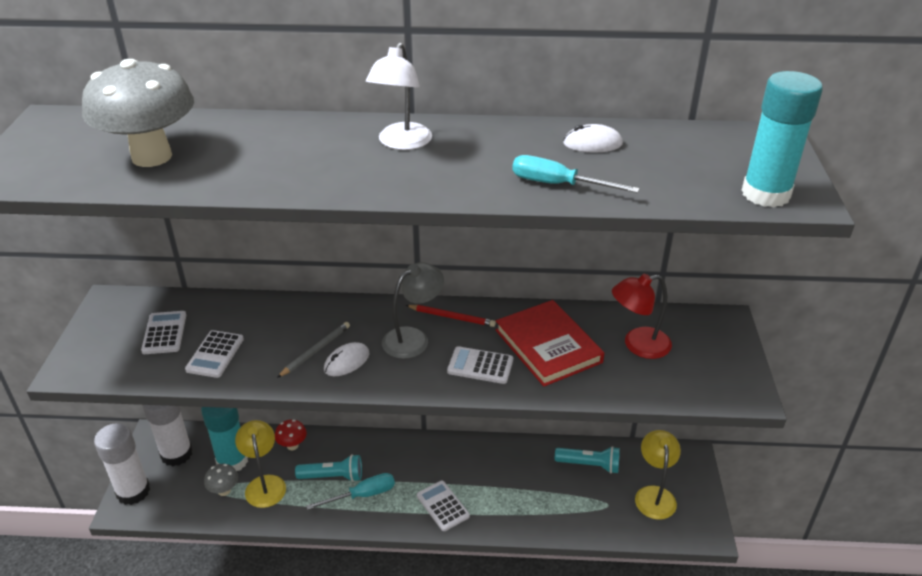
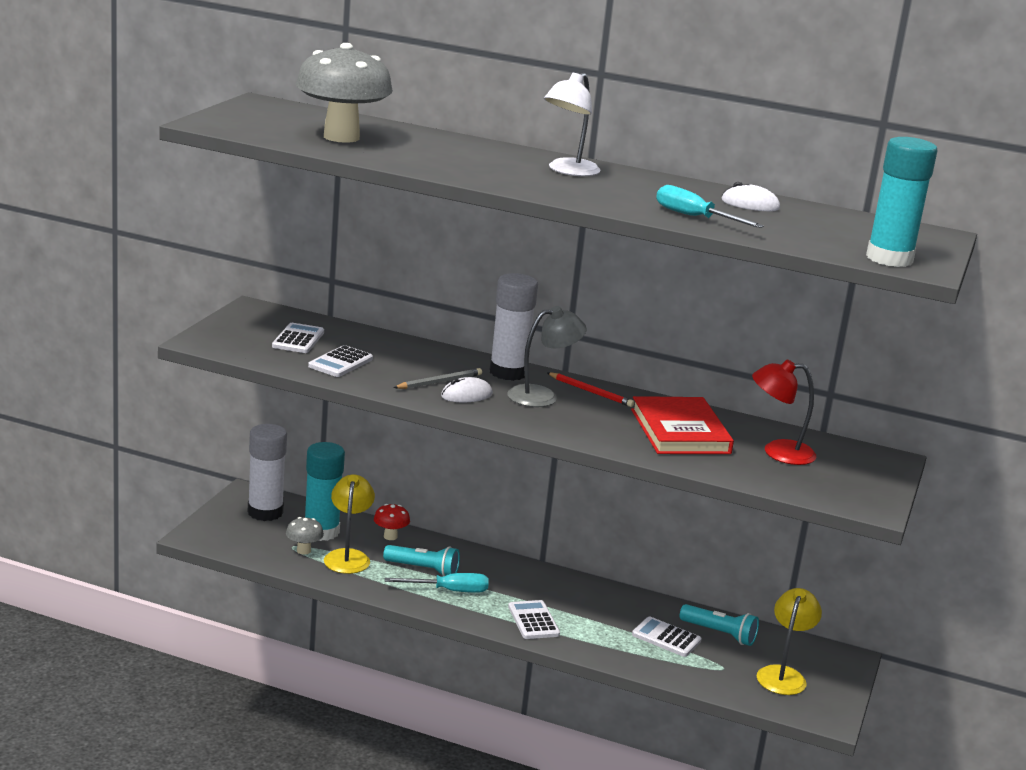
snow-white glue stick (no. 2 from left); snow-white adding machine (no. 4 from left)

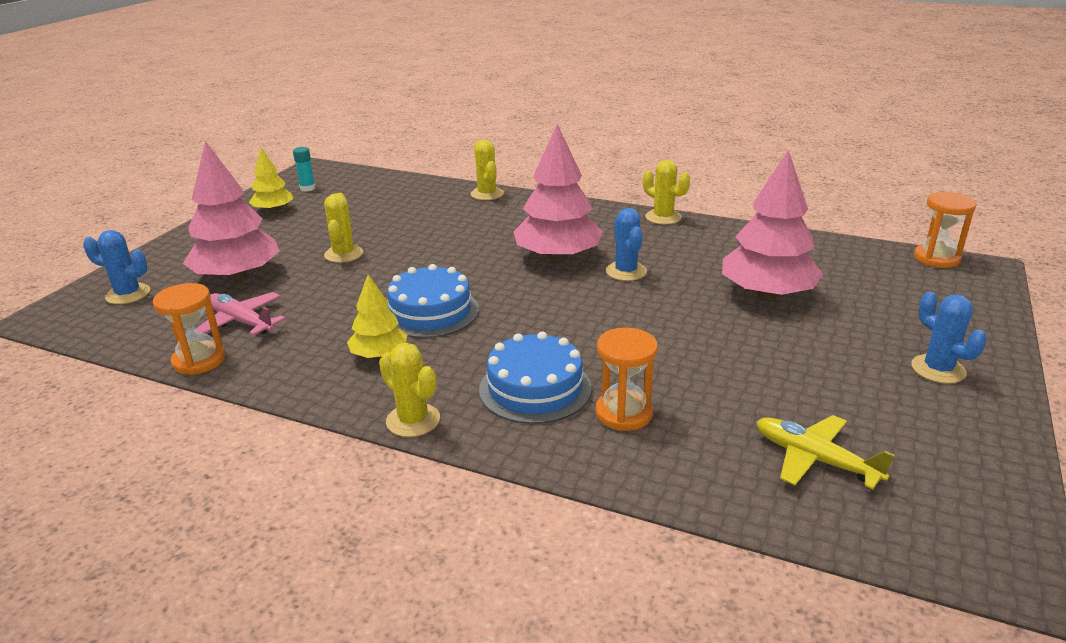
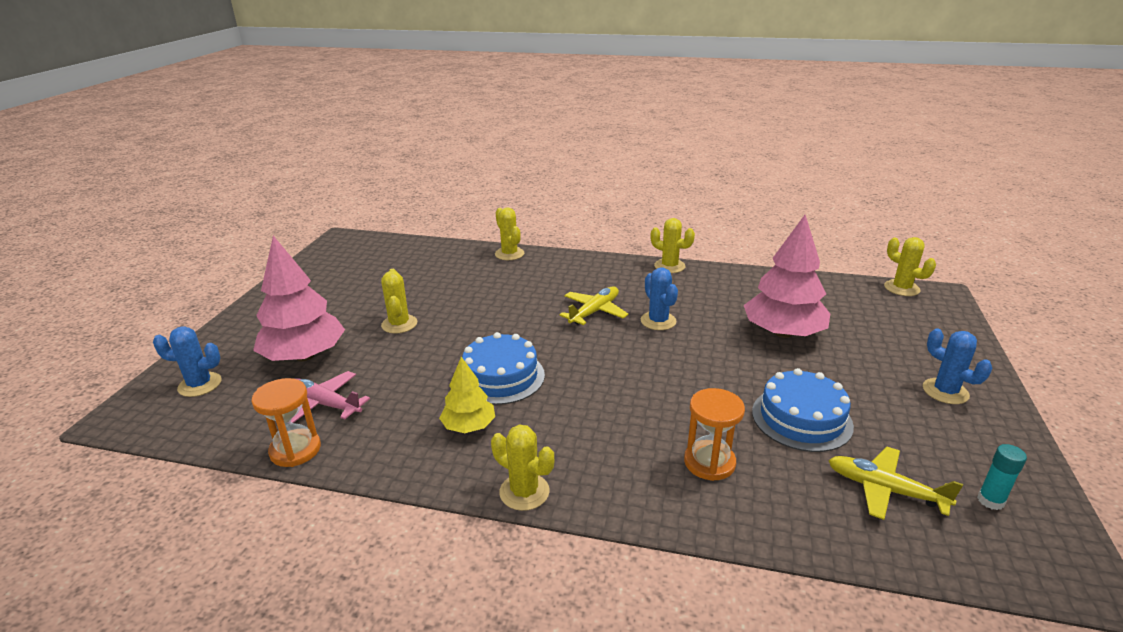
bright yellow fir tree (no. 1 from left in the first image); aqua glue stick; blue layer cake (no. 2 from left); bright yellow aeroplane (no. 1 from left); bright yellow prickly plant (no. 5 from left)

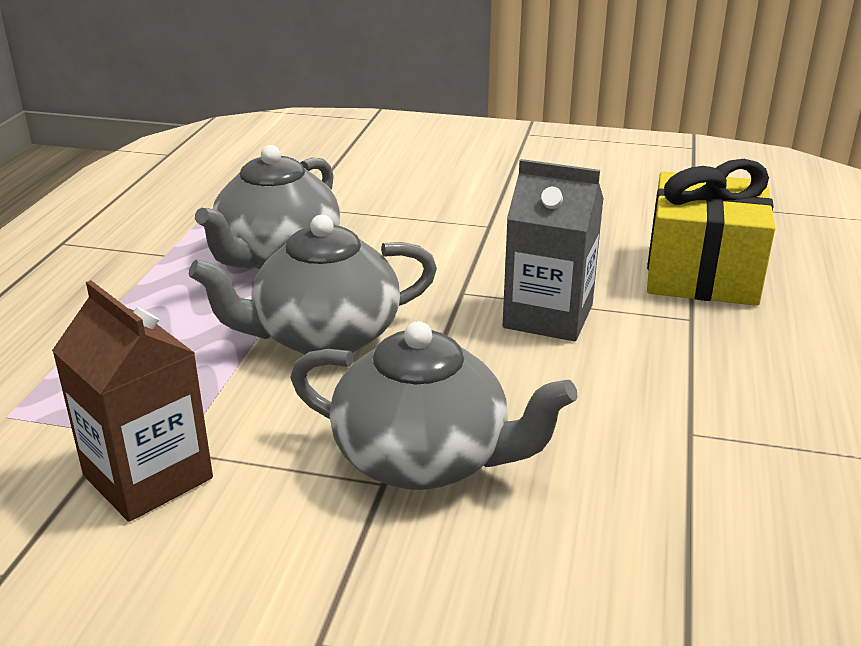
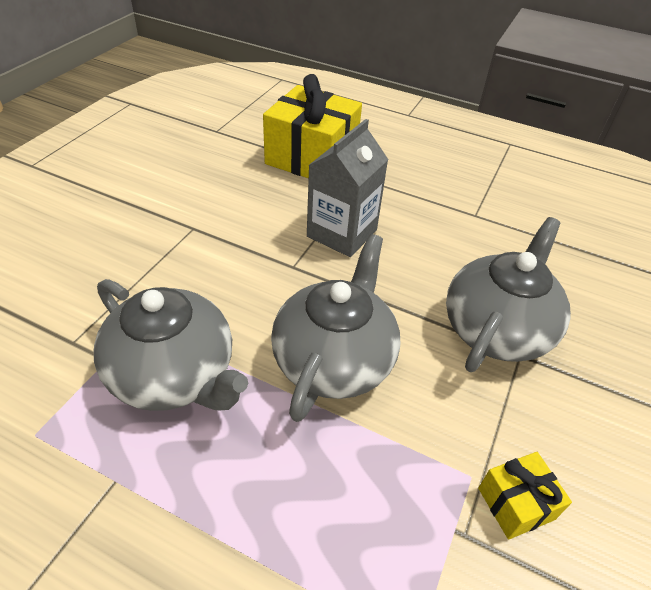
bright yellow wrapped gift (no. 2 from left); grey tea pot (no. 2 from left)

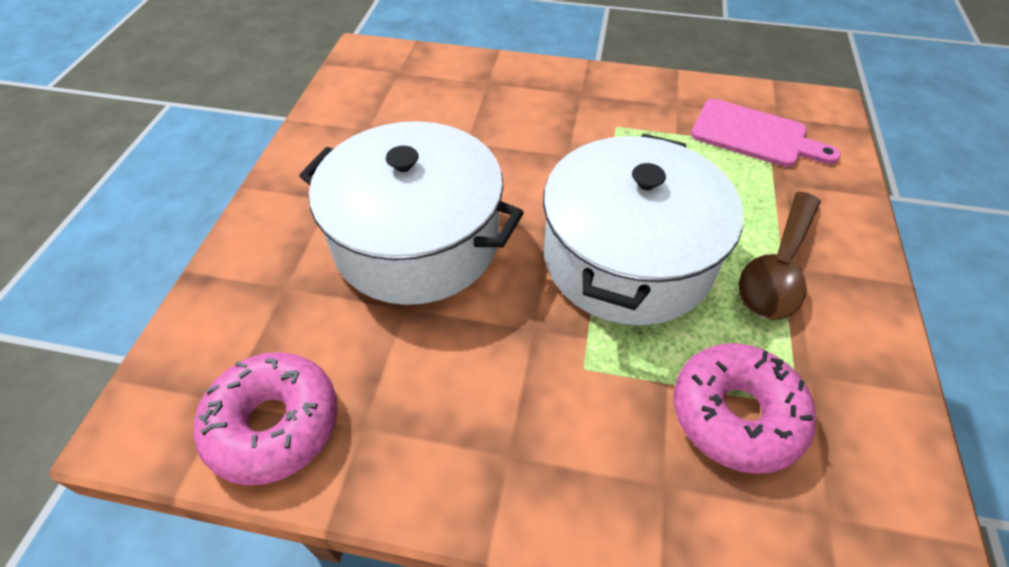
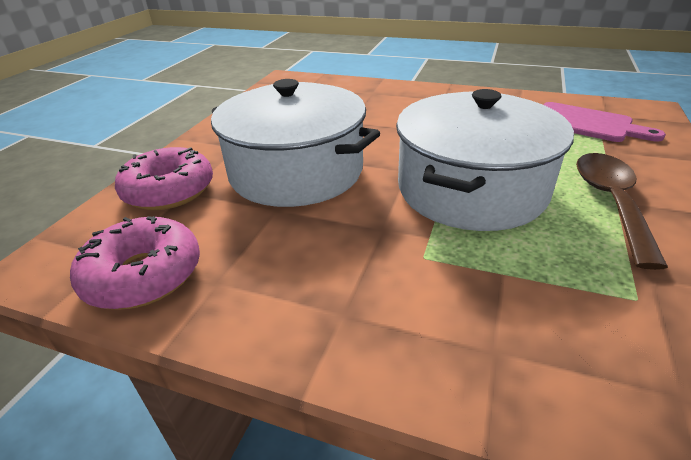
rose-pink glazed donut (no. 2 from left); russet tablespoon

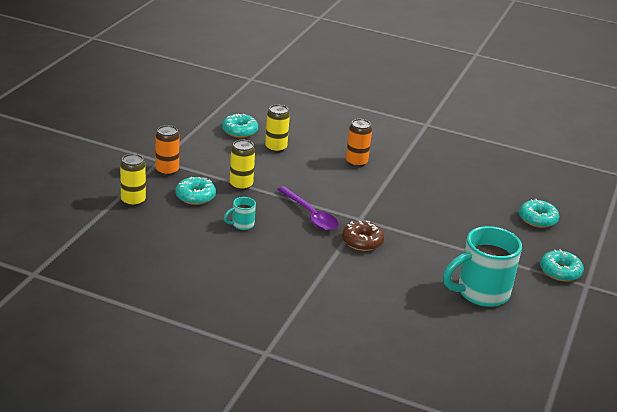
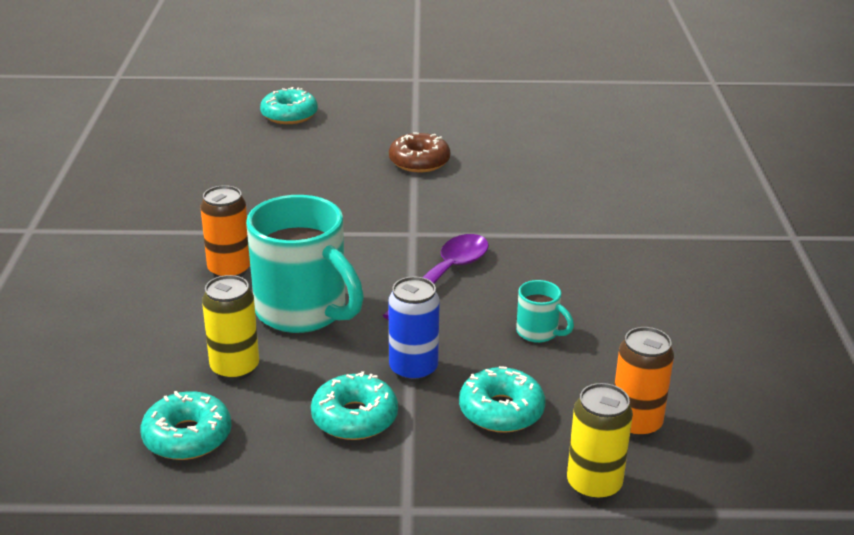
orange-coloured tin (no. 2 from left); blue tin; russet glazed donut; aqua mug (no. 1 from left); aqua glazed donut (no. 3 from left)

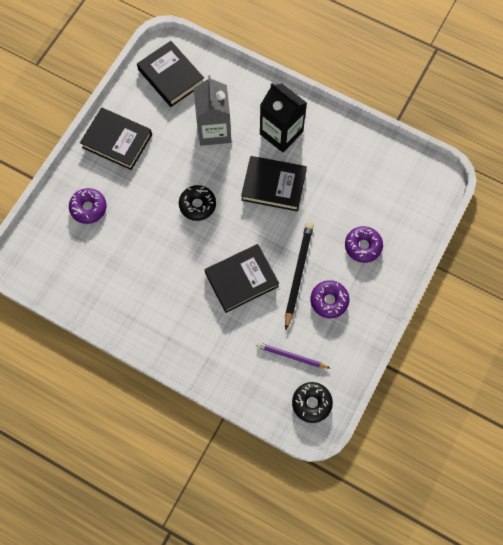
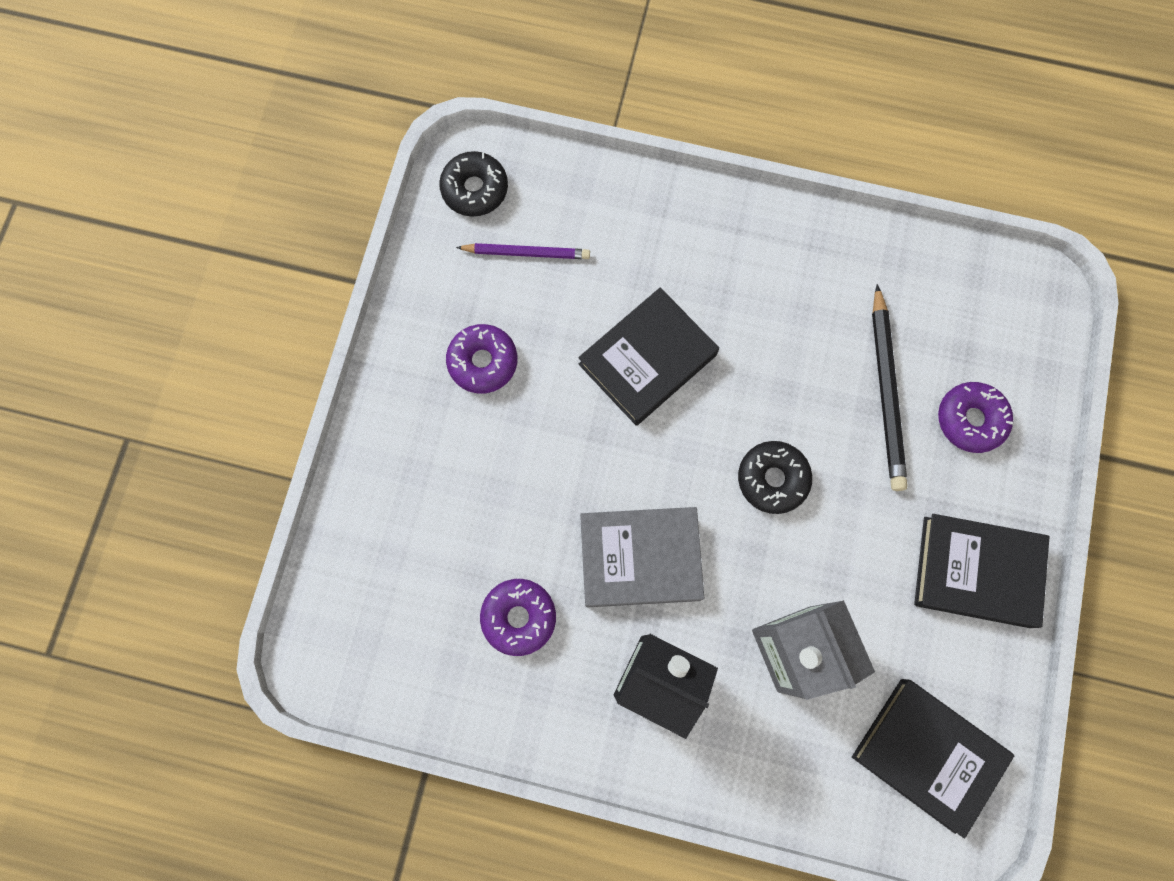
grey hardcover; black wooden pencil; royal purple glazed donut (no. 2 from left)

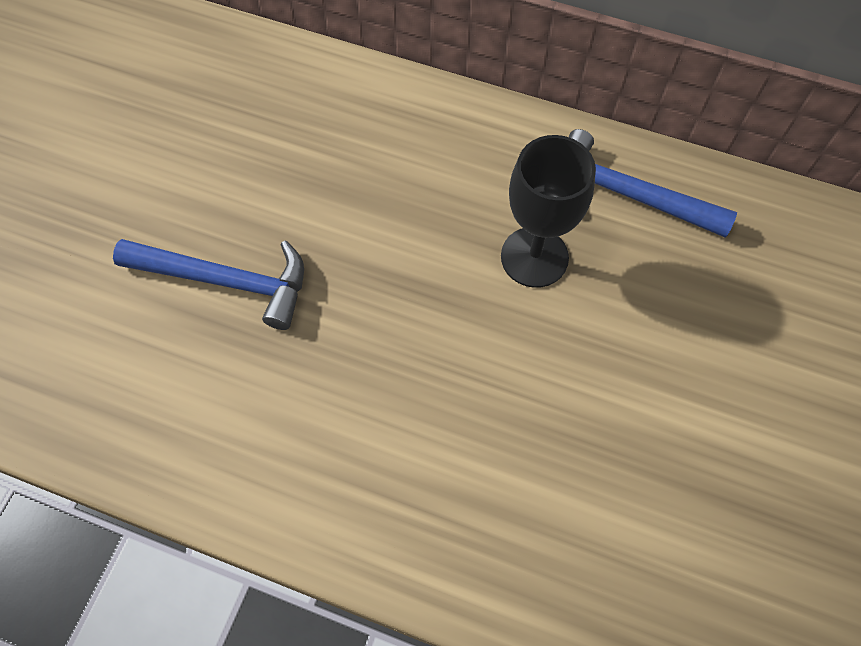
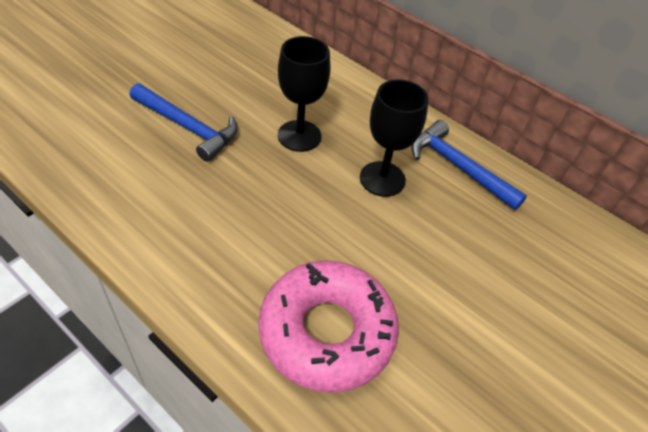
rose-pink glazed donut; black goblet (no. 1 from left)

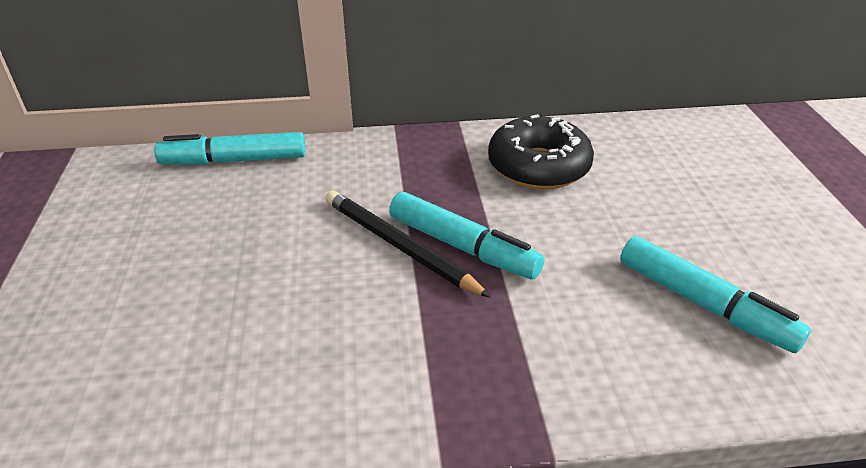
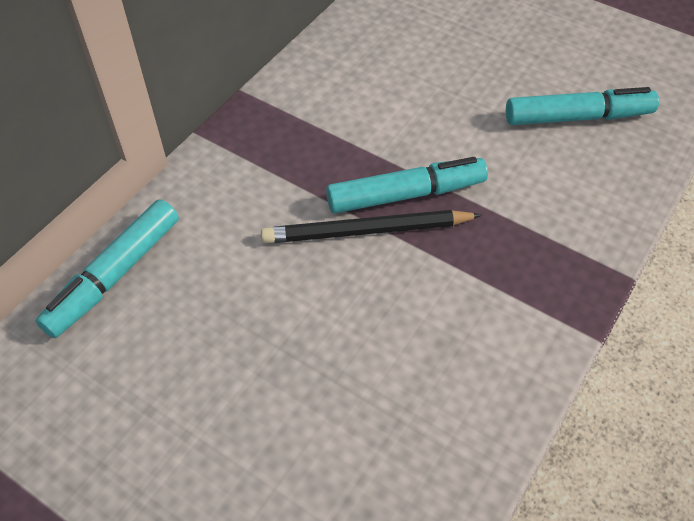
black glazed donut

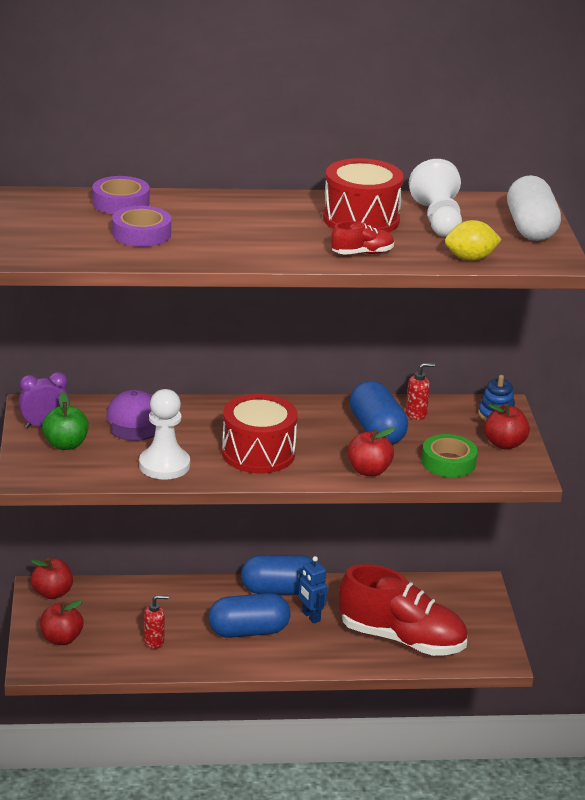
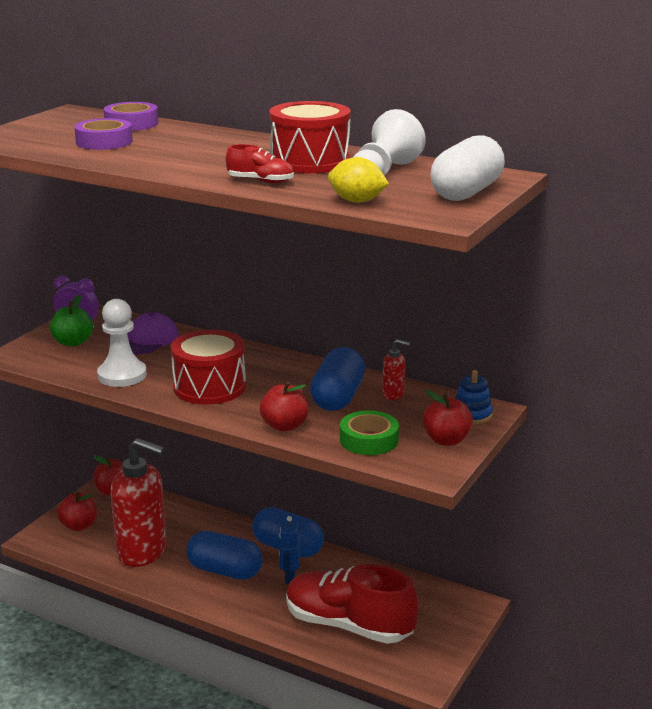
crimson pump bottle (no. 1 from left); crimson lace-up shoe (no. 2 from left)

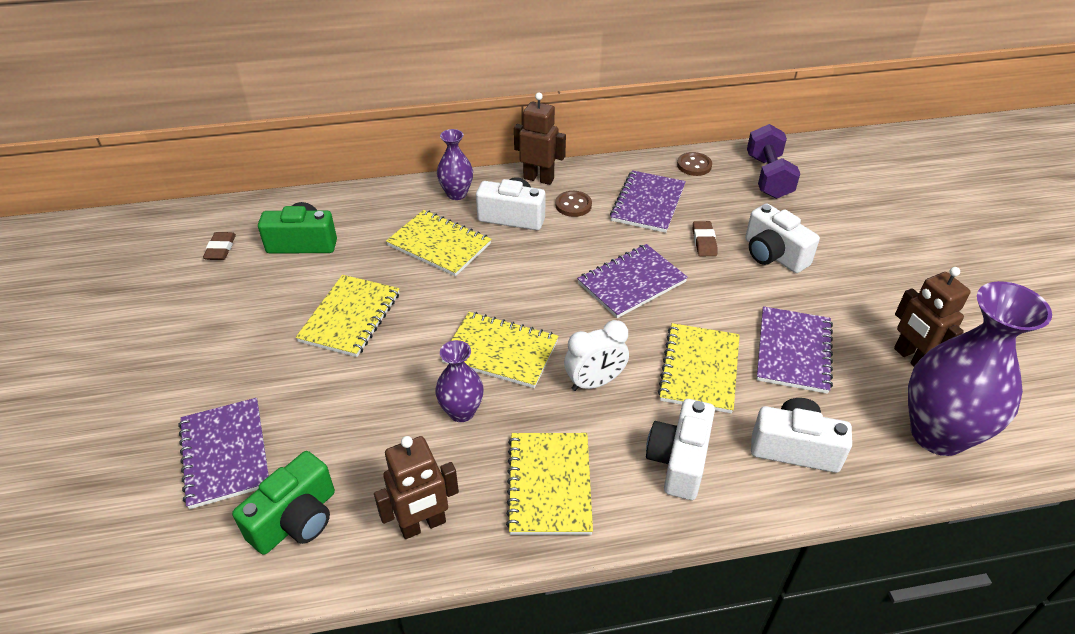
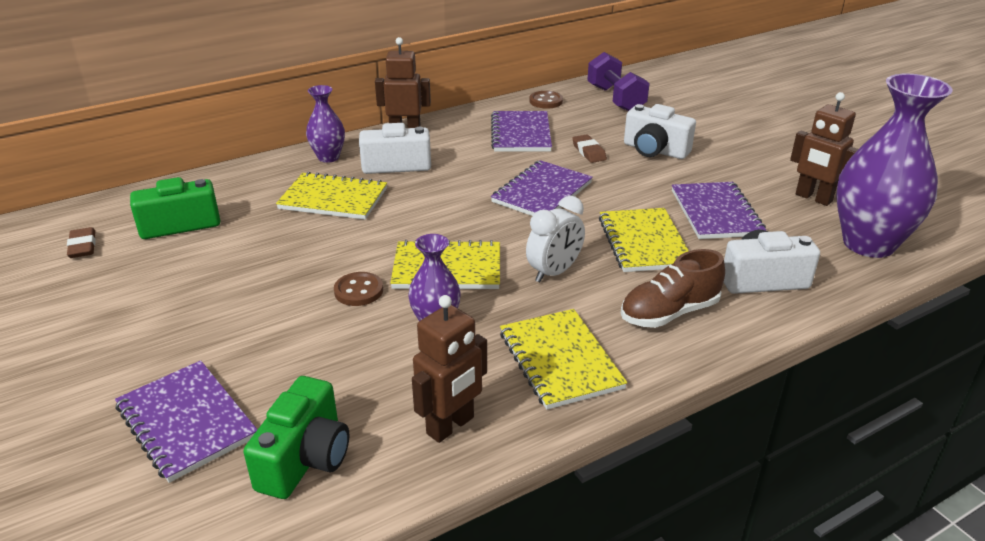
bright yellow notebook (no. 1 from left in the first image); russet shirt button (no. 1 from left); russet lace-up shoe

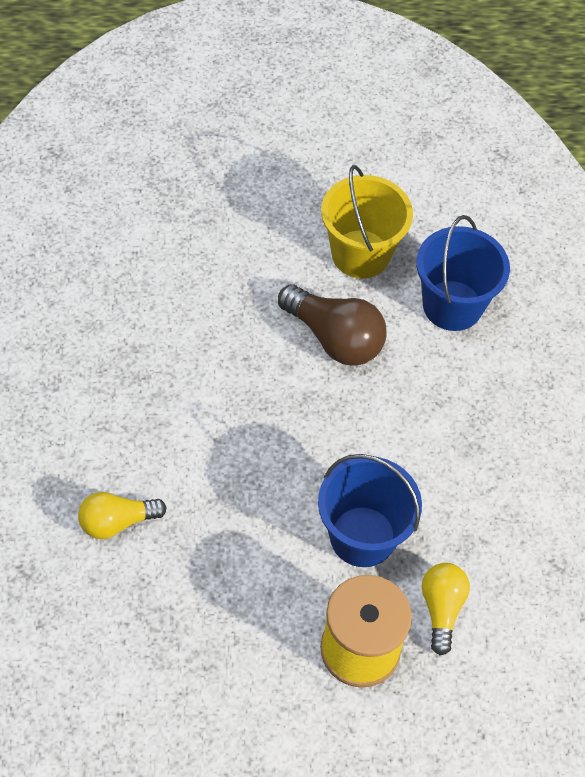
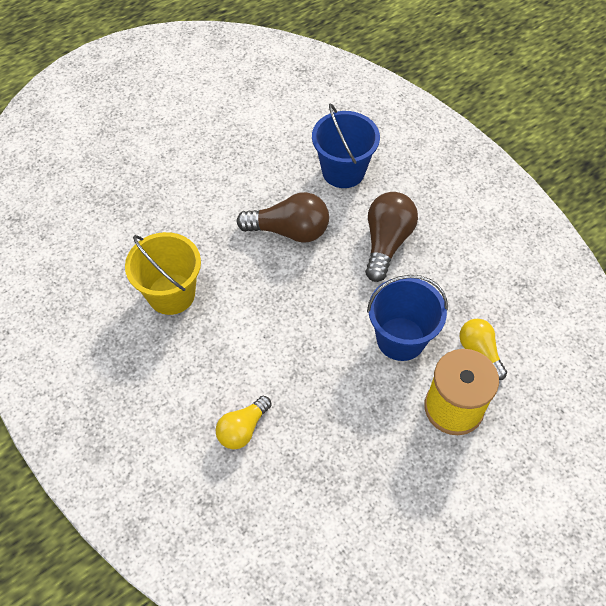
bright yellow sand bucket; russet lightbulb (no. 2 from left)

